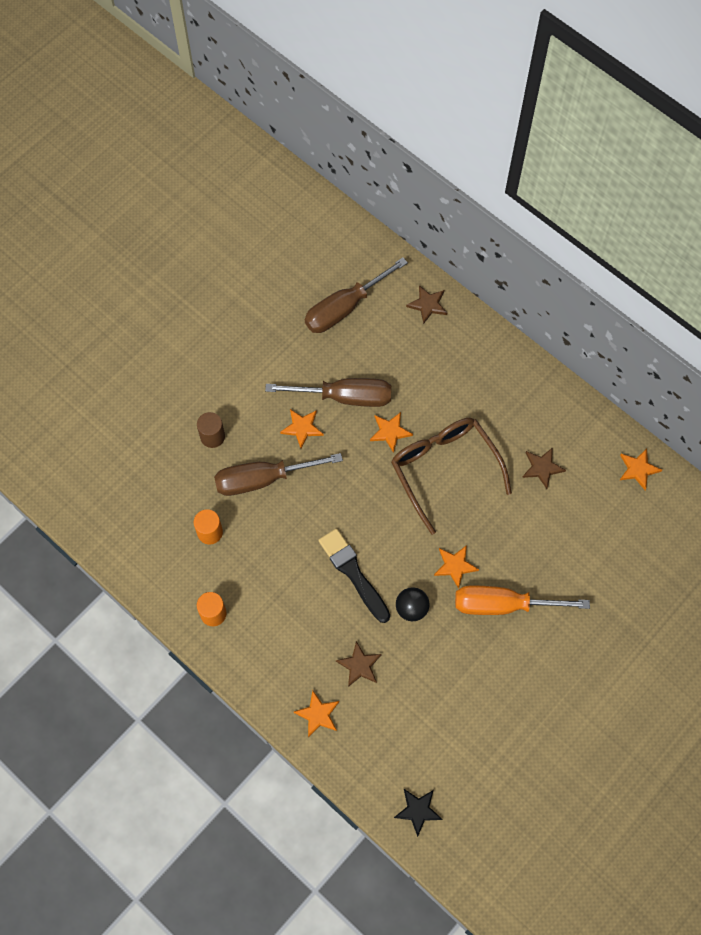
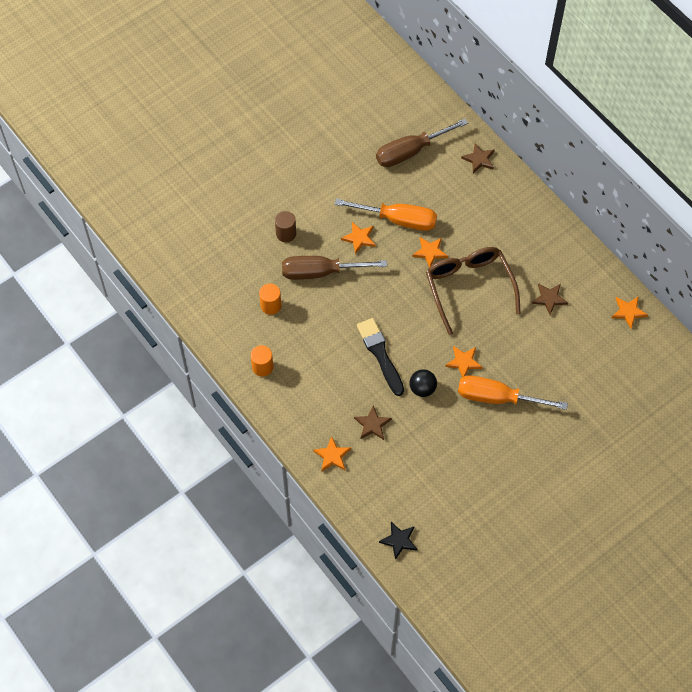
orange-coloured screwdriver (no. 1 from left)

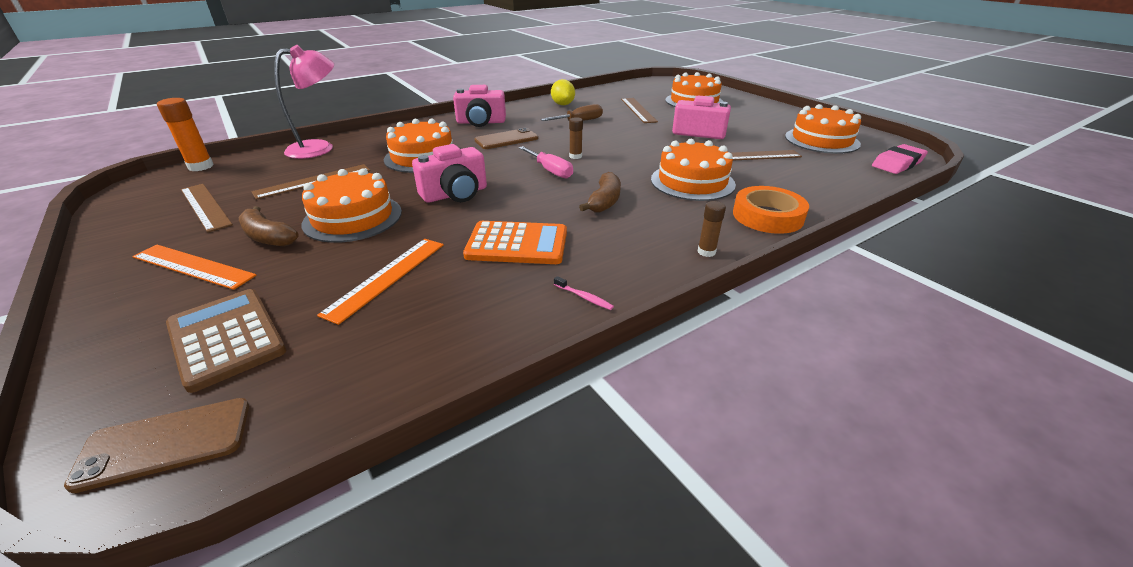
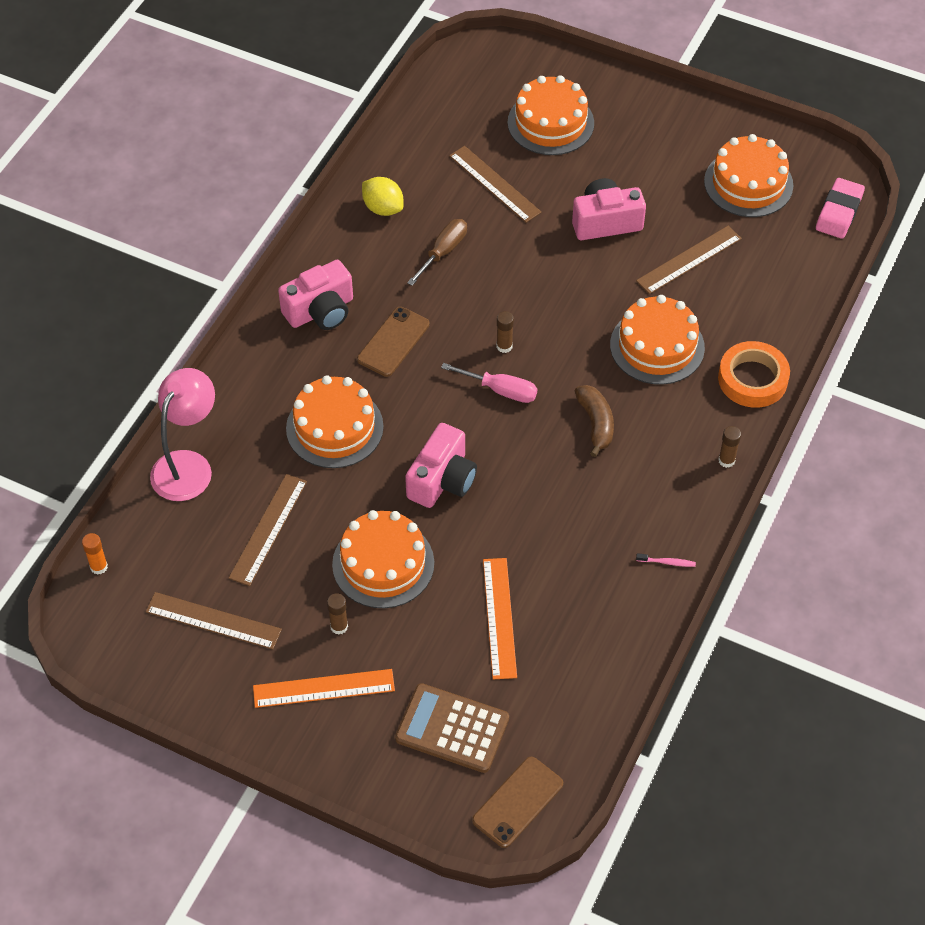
orange-coloured glue stick; russet glue stick (no. 1 from left); orange-coloured adding machine

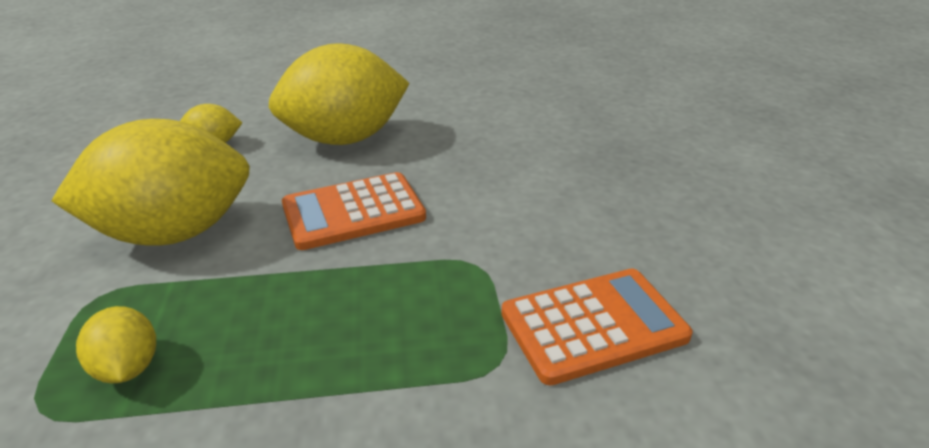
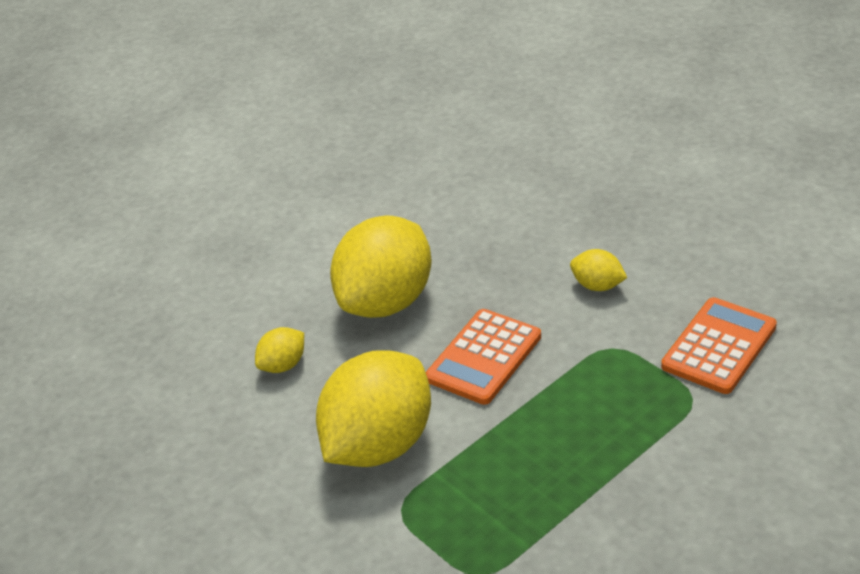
bright yellow citrus fruit (no. 4 from left)

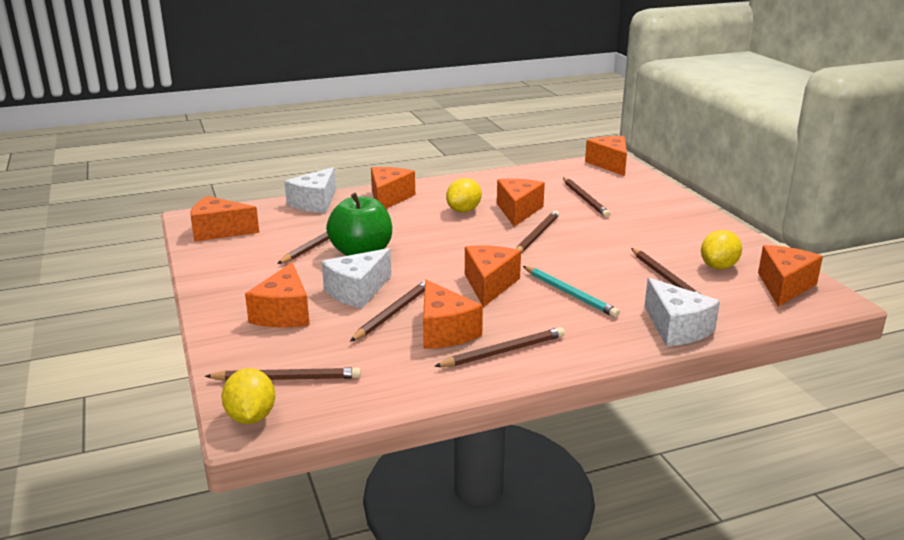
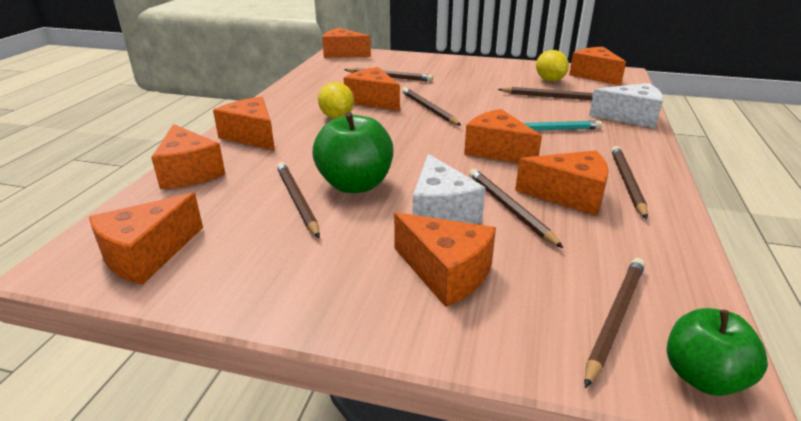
emerald apple (no. 2 from left); orange-coloured cheese wedge (no. 2 from left)

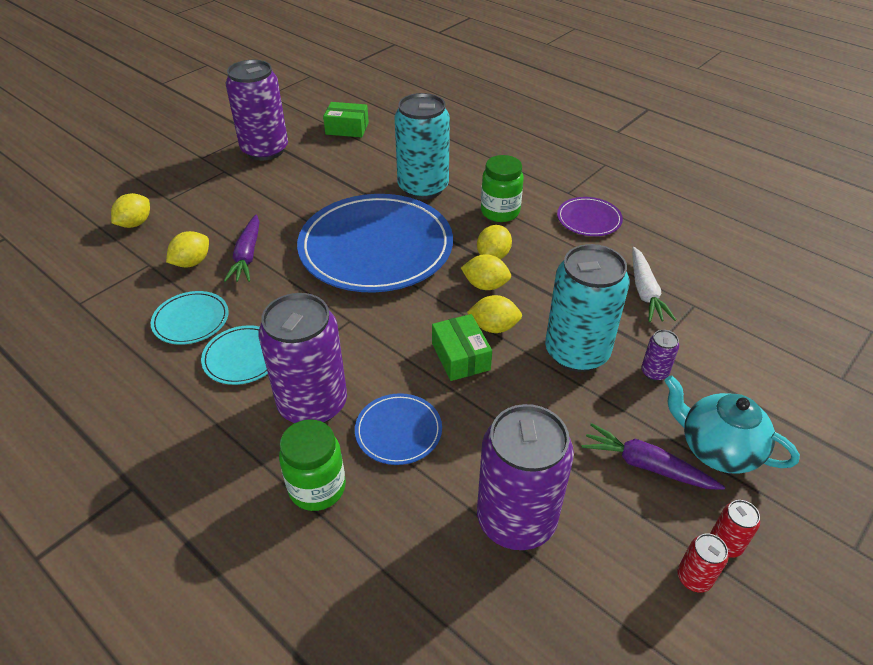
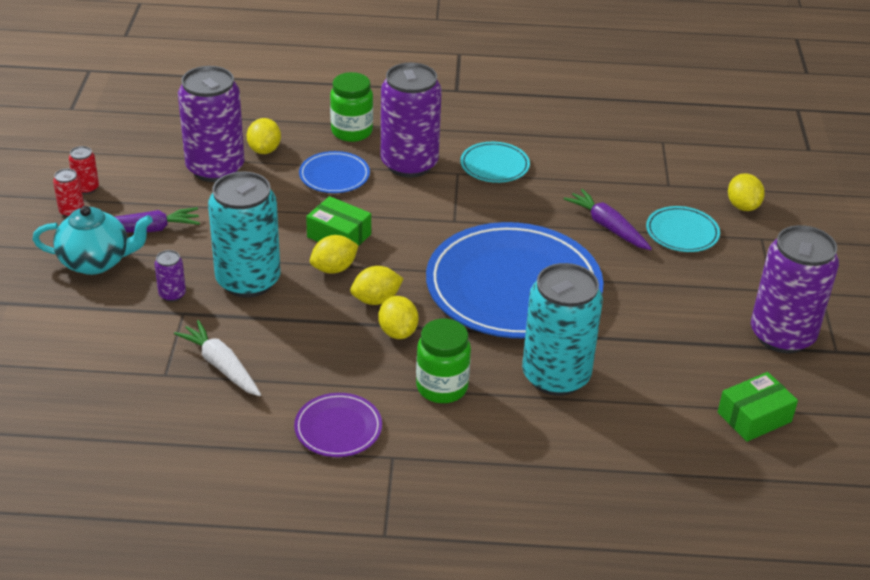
aqua dinner plate (no. 2 from left); bright yellow citrus fruit (no. 1 from left)

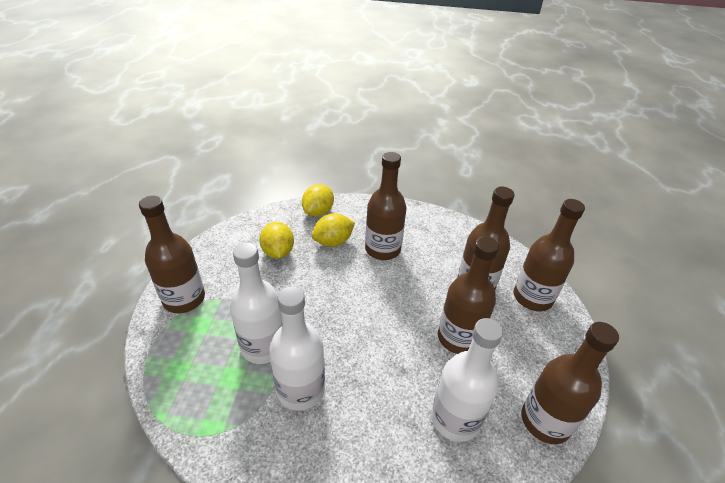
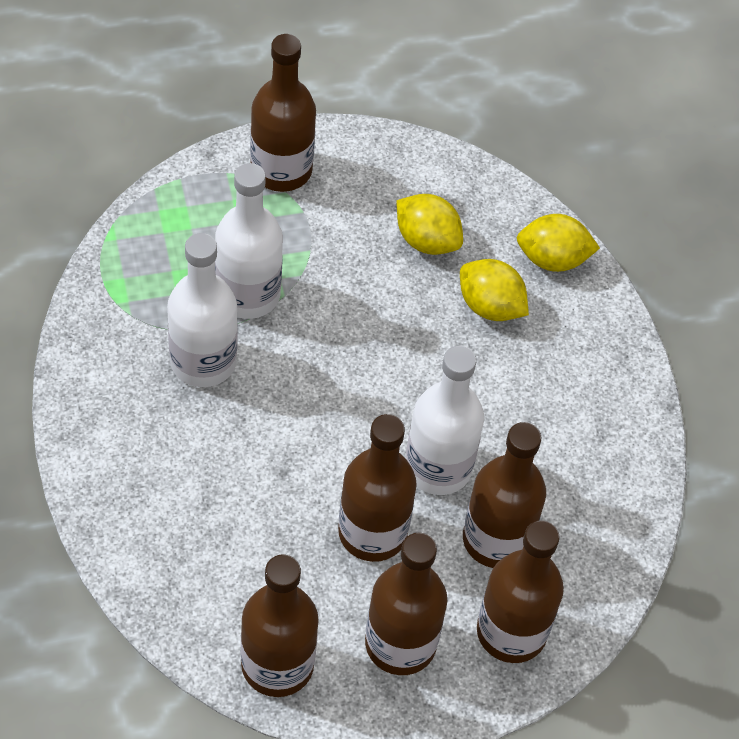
bright yellow citrus fruit (no. 1 from left); russet drink bottle (no. 4 from left); snow-white drink bottle (no. 3 from left)

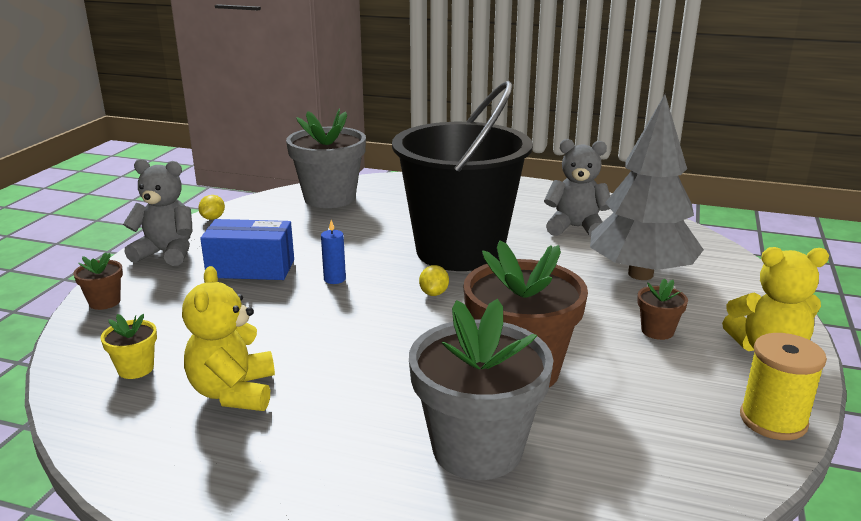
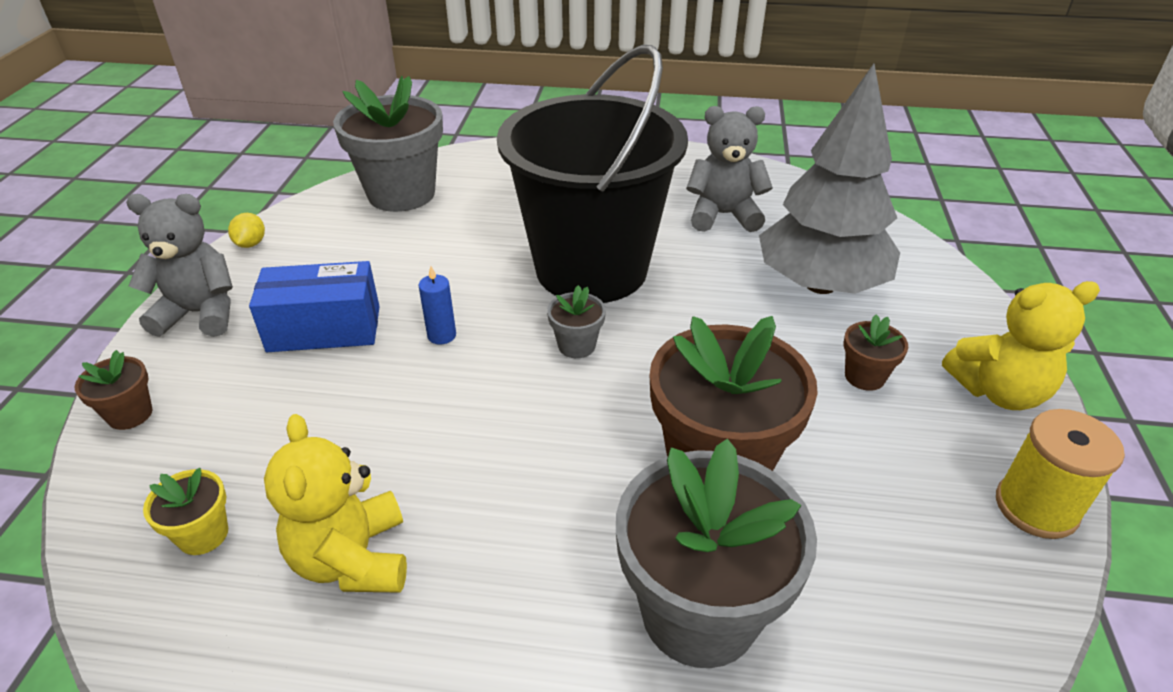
grey plant pot (no. 2 from left)

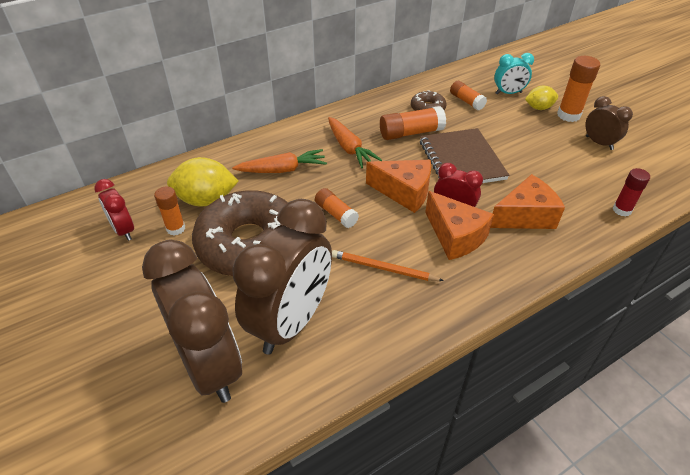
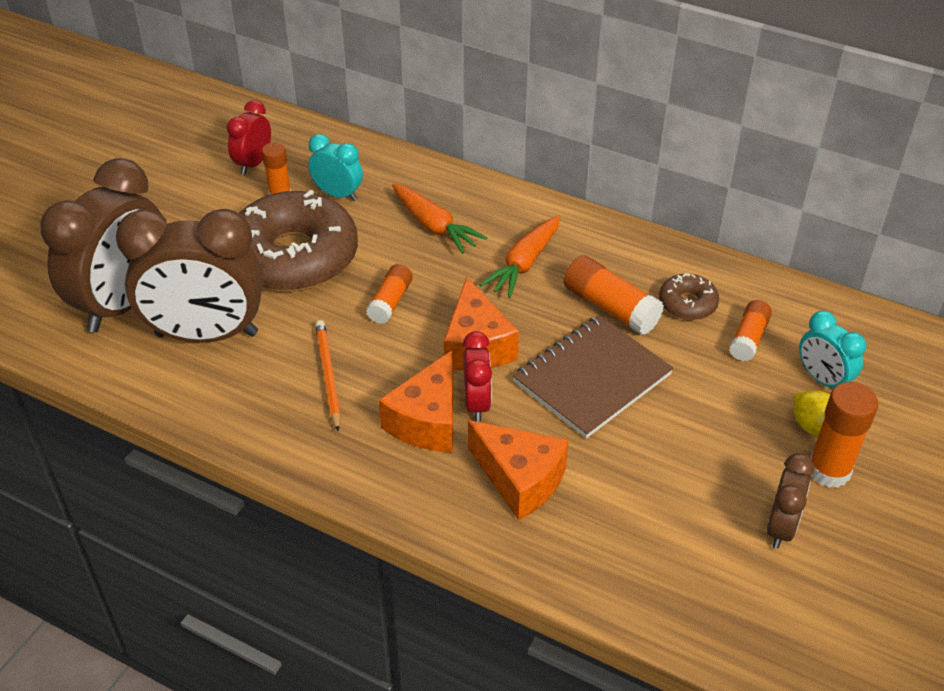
aqua alarm clock (no. 1 from left); crimson glue stick

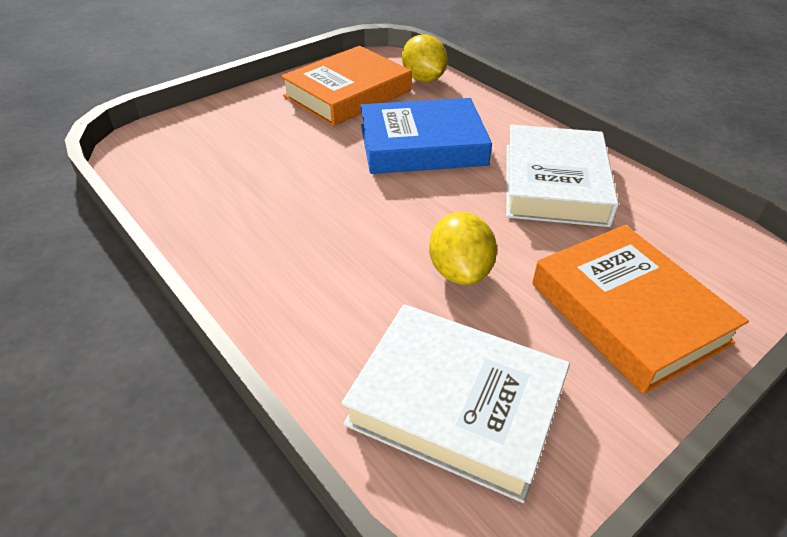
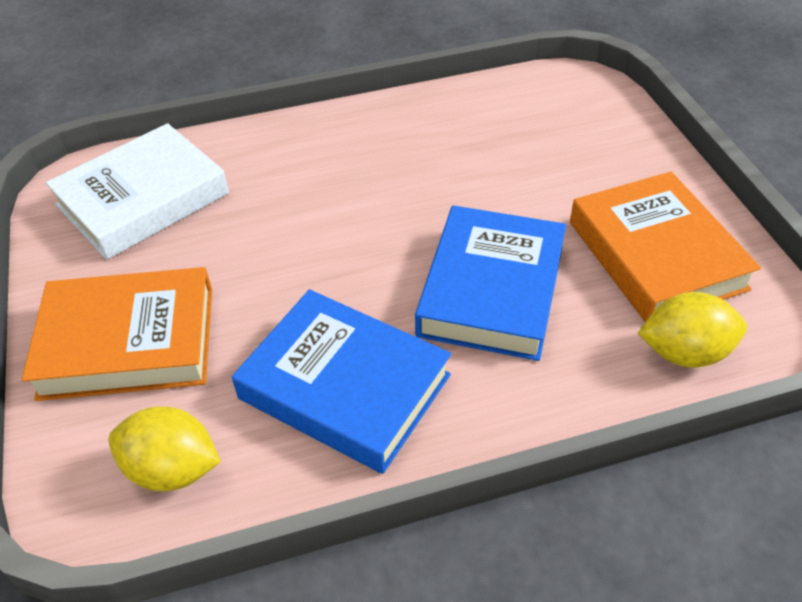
bright yellow citrus fruit (no. 1 from left); blue hardcover (no. 1 from left)

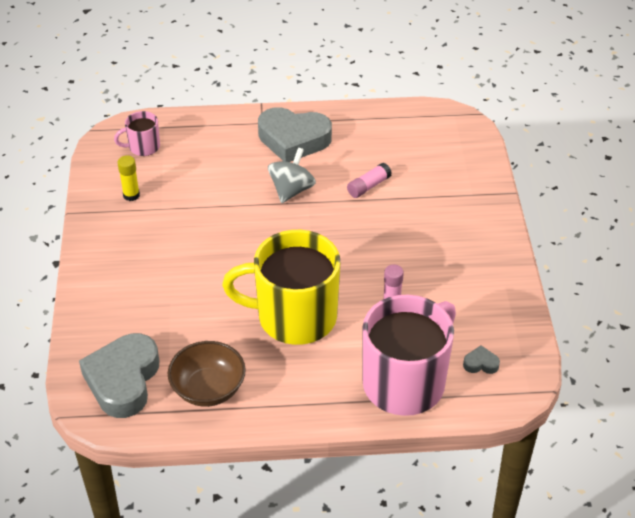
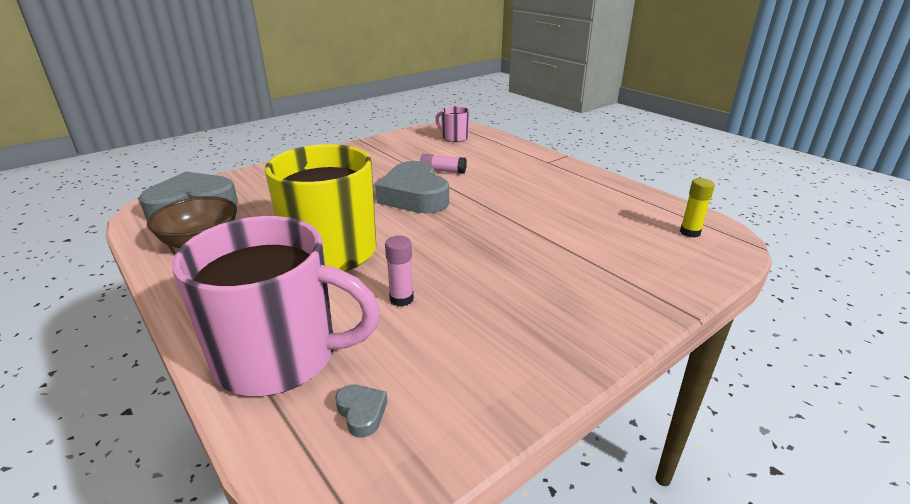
bright yellow glue stick; grey love heart (no. 3 from left); grey toy top; rose-pink glue stick (no. 2 from left)

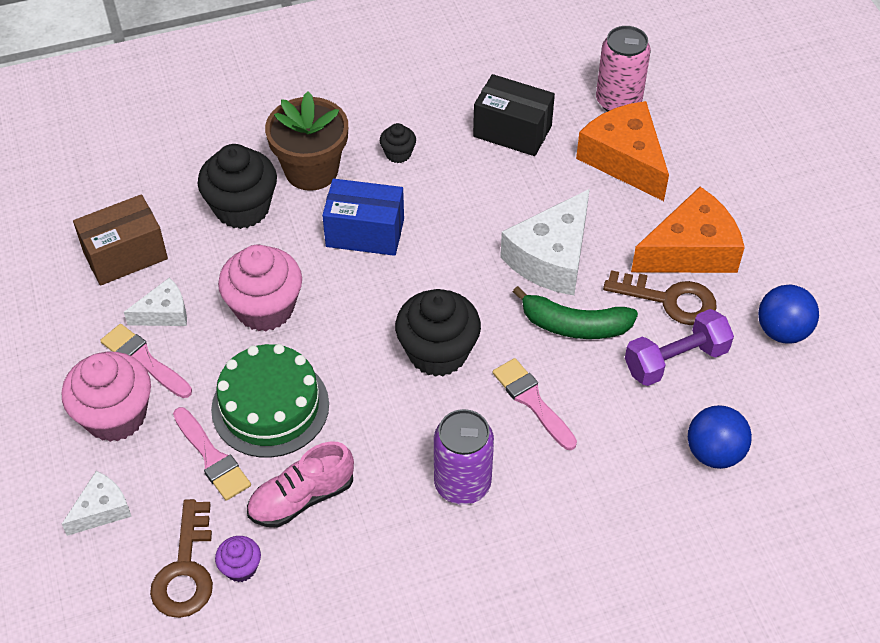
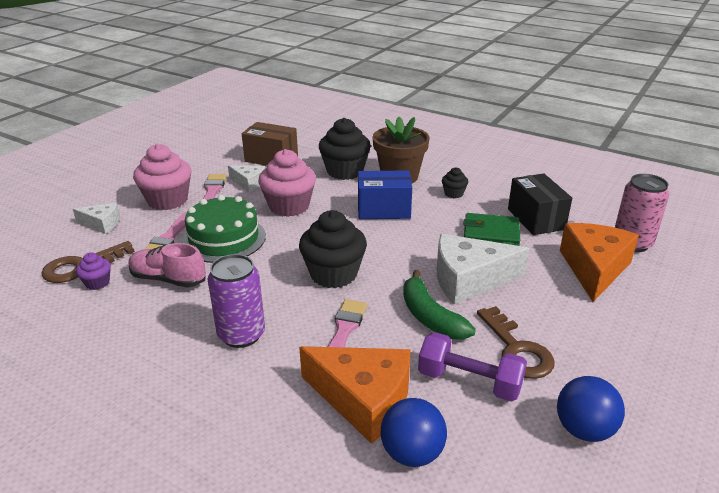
blue package; orange-coloured cheese wedge (no. 1 from left); emerald wallet

